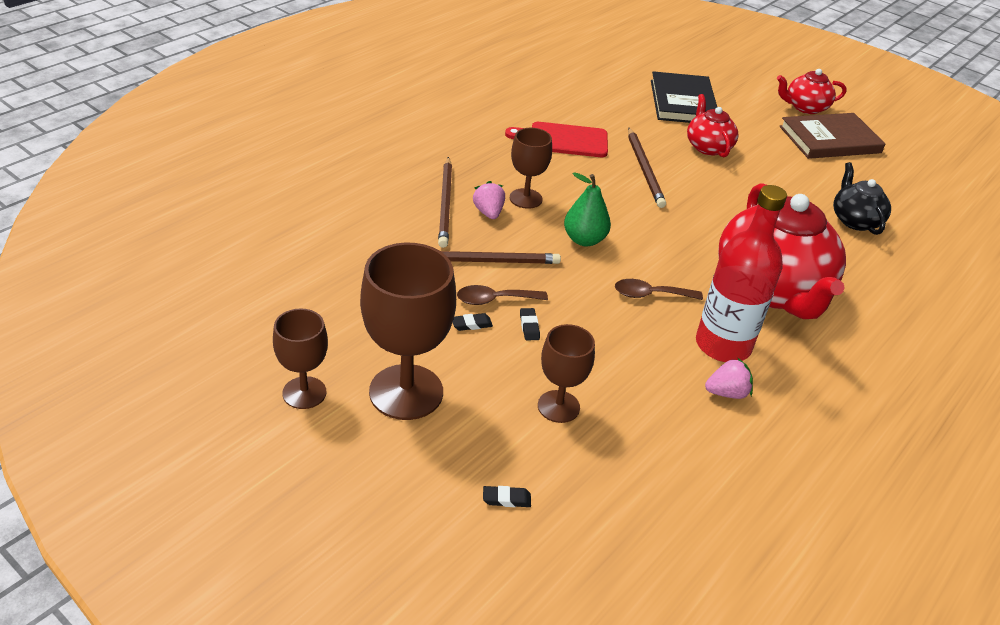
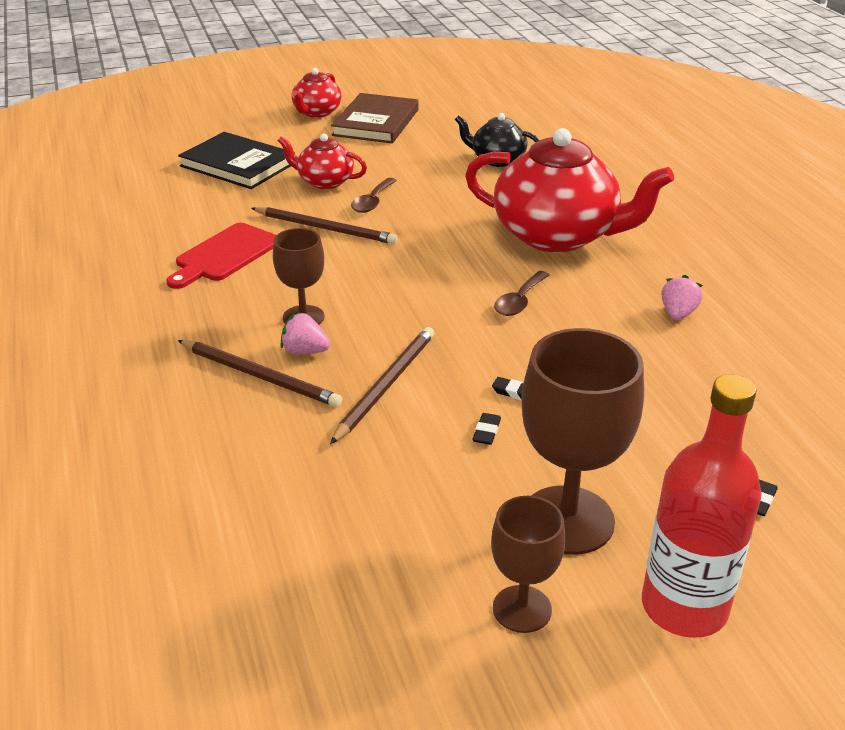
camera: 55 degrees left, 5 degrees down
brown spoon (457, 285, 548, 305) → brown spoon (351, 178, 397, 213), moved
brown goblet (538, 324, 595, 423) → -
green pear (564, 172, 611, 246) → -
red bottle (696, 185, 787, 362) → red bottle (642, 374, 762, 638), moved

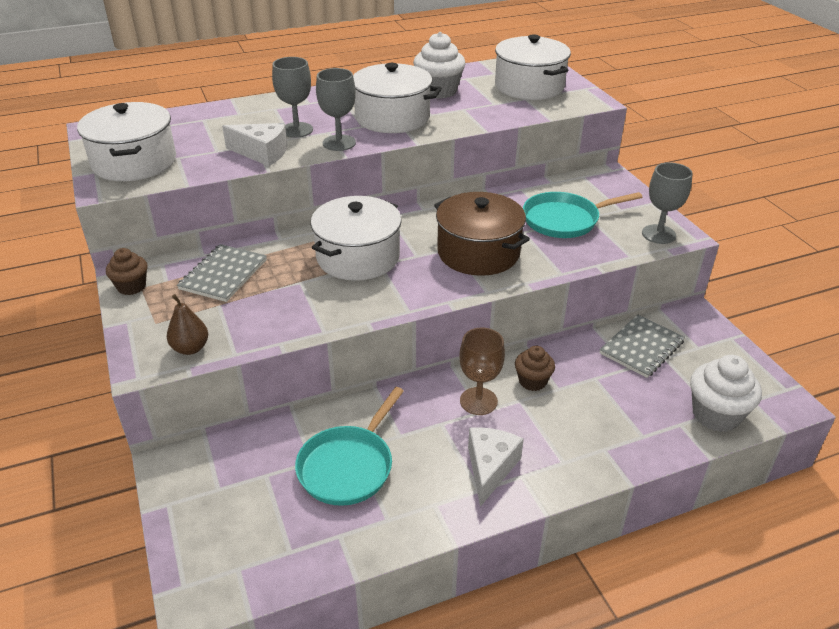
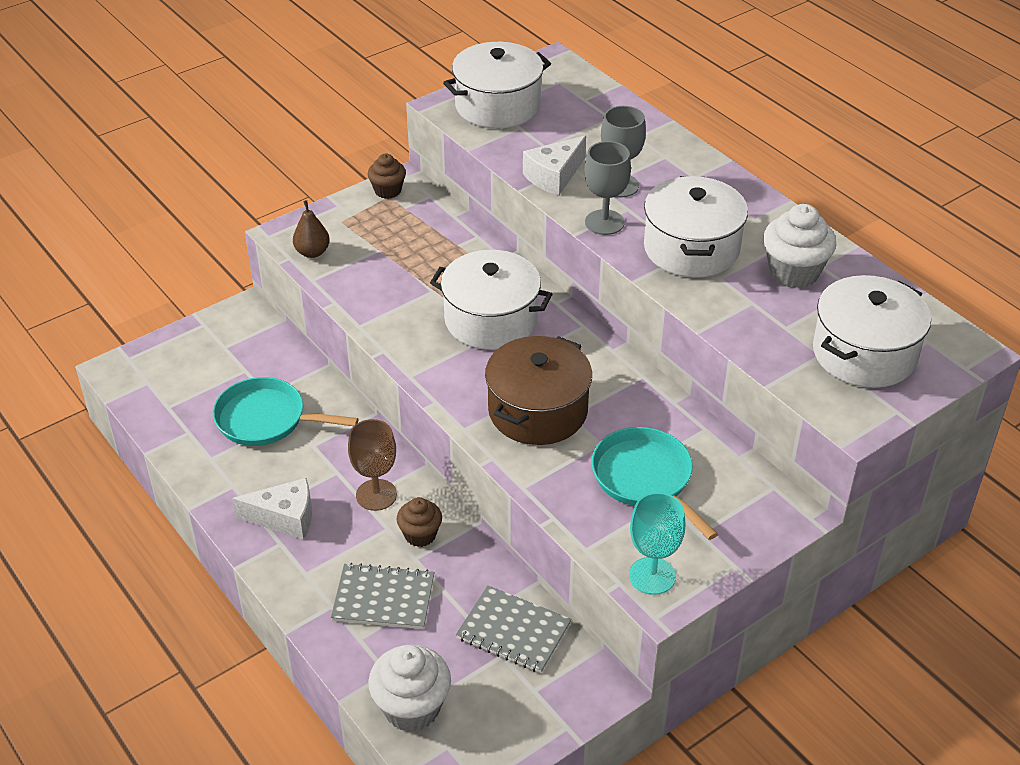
camera: 75 degrees right, 5 degrees up
grey notebook (177, 244, 267, 302) → grey notebook (331, 563, 434, 629), moved
white cheese (222, 123, 287, 166) → white cheese (523, 136, 586, 196), 45 degrees clockwise
grey goblet (642, 162, 693, 244) → turquoise goblet (629, 492, 685, 595)

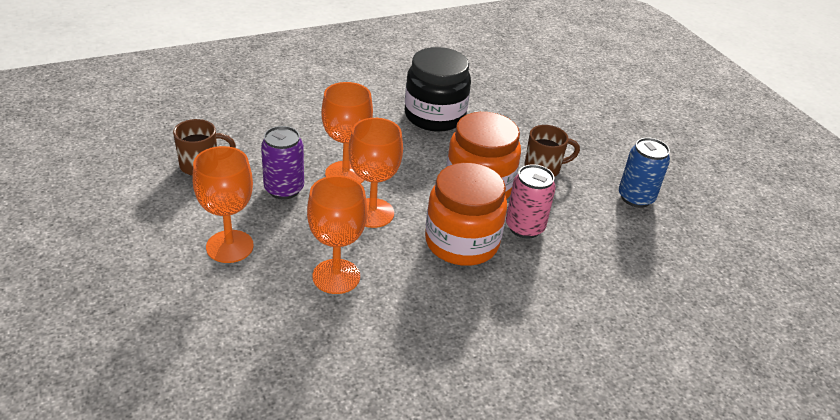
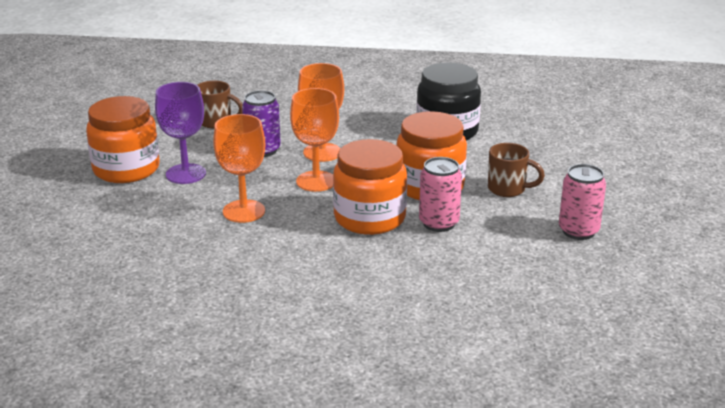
camera: 35 degrees right, 10 degrees down
orange goblet (193, 146, 254, 263) → purple goblet (155, 82, 206, 184)
blue can (619, 137, 670, 208) → pink can (559, 164, 606, 240)
- → orange jar (86, 96, 160, 183)

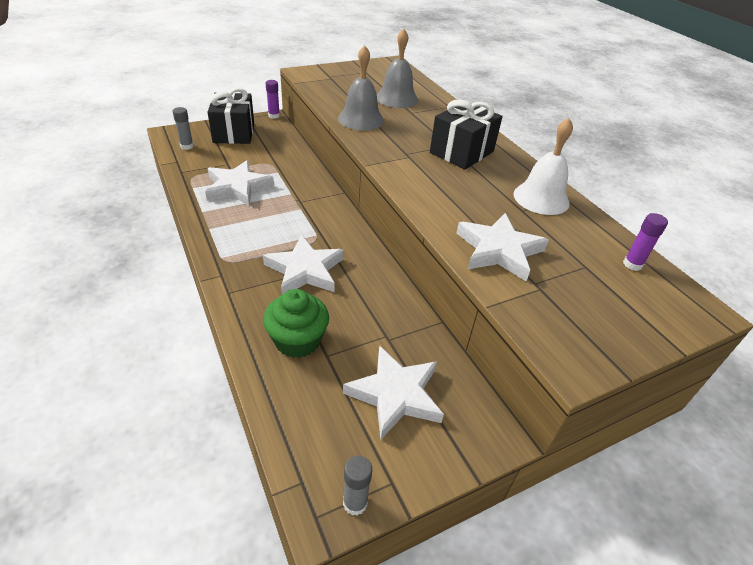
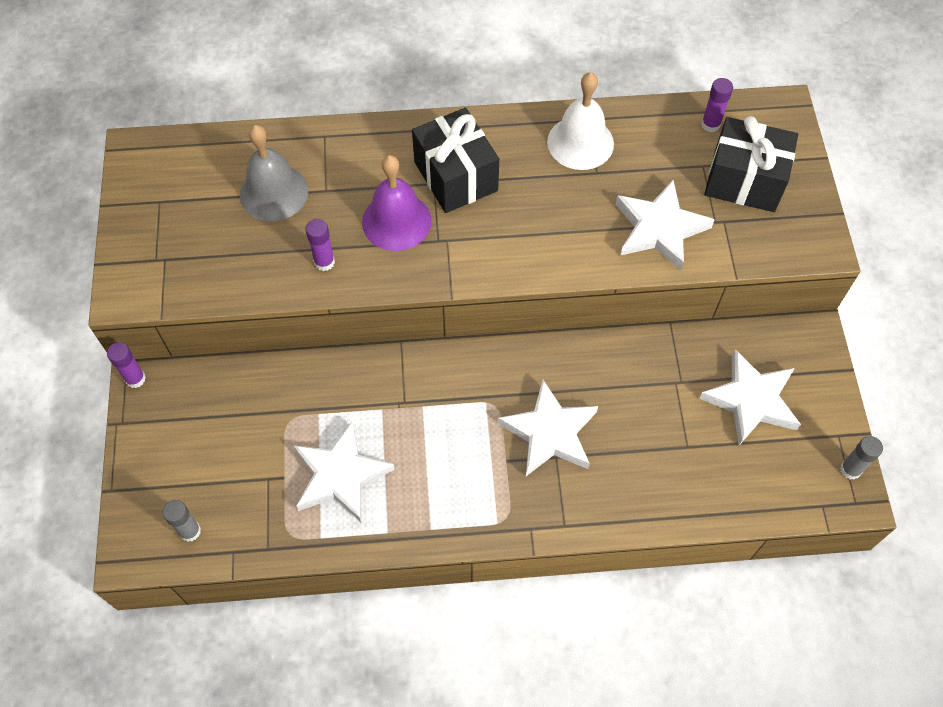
camera: 65 degrees left, 20 degrees up
black gift (207, 88, 254, 144) → black gift (705, 116, 798, 212), moved
green cupcake (263, 289, 329, 358) → -
grey bell (338, 45, 384, 131) → purple glue stick (306, 219, 335, 271)
- → purple bell (362, 155, 431, 251)

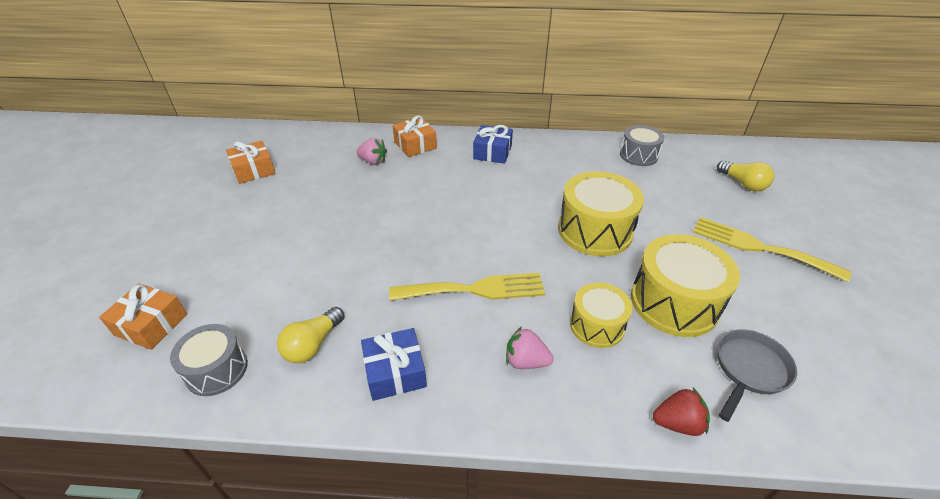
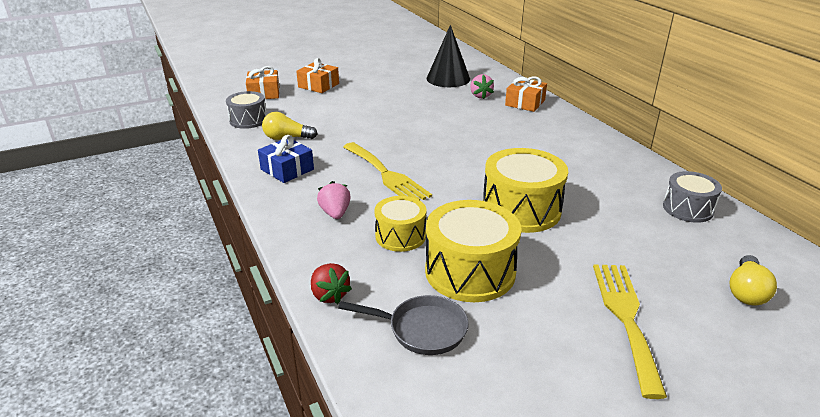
camera: 60 degrees right, 10 degrees down
orange gift (226, 141, 275, 184) → orange gift (296, 58, 339, 93), moved
blue gift (473, 125, 513, 164) → -
- → black cone (427, 25, 470, 87)

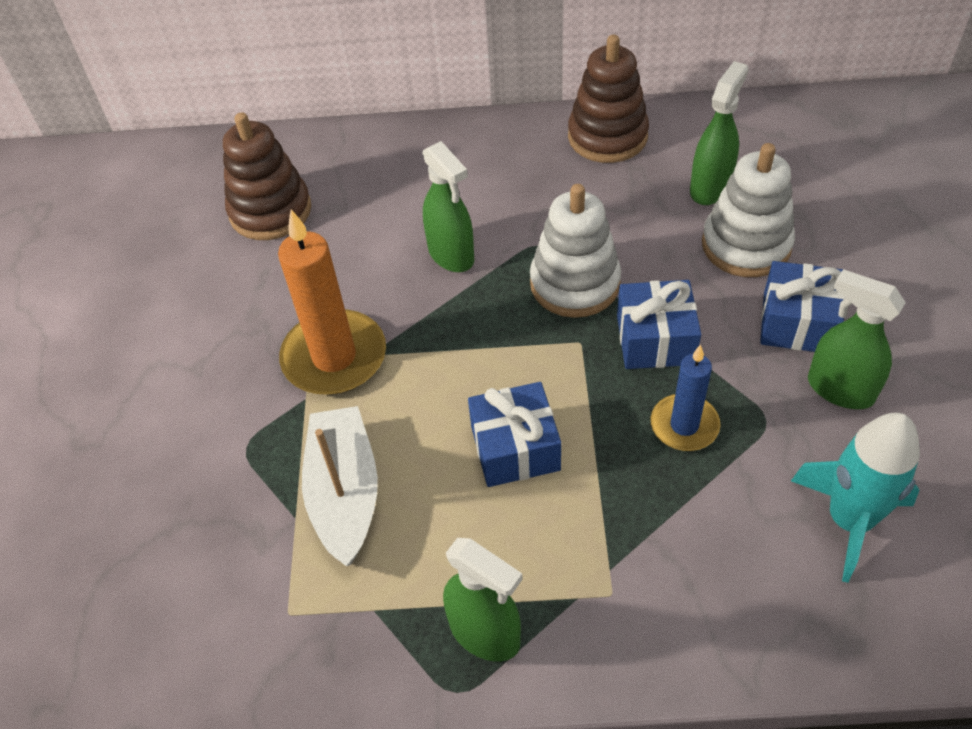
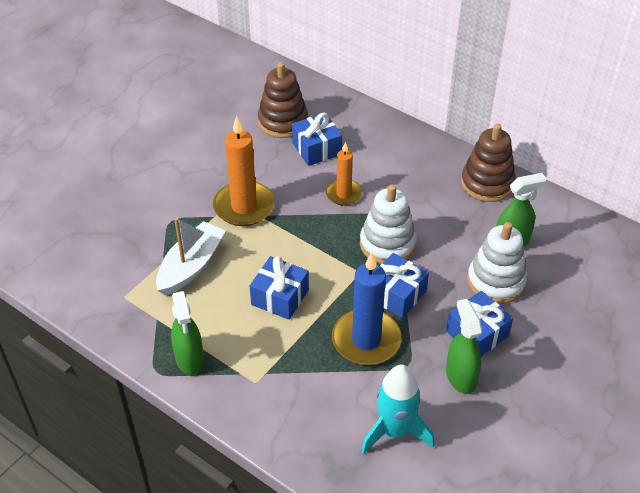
camera: 35 degrees right, 5 degrees down
green spray bottle (422, 141, 474, 272) → orange candle (326, 142, 362, 206)
blue candle (650, 345, 721, 451) → blue candle (332, 252, 402, 365), x1.67
- → blue gift (292, 113, 342, 166)

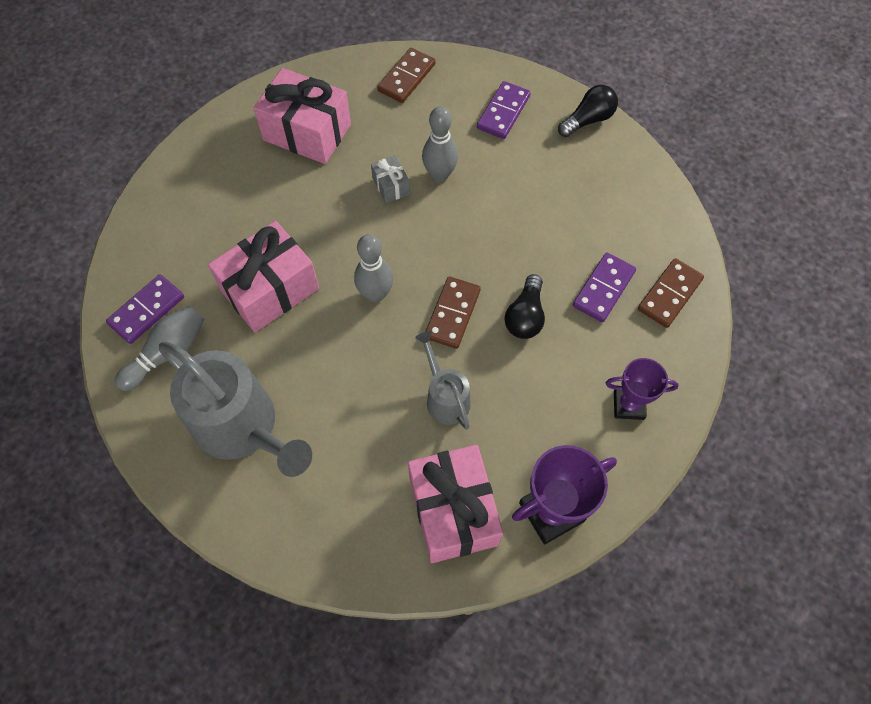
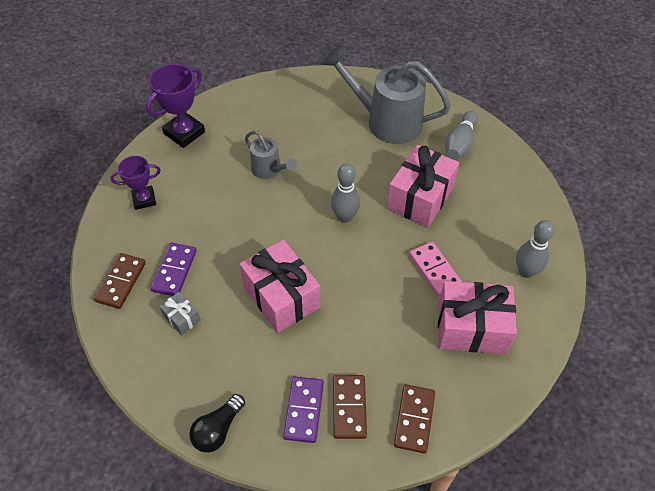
camera: 160 degrees right, 10 degrees down
purple domino (106, 274, 184, 344) → -
grey gift (371, 155, 410, 203) → grey gift (159, 292, 201, 335), moved
pink gift (408, 445, 503, 563) → pink gift (240, 240, 320, 333), moved
grey bowling pin (422, 106, 458, 182) → grey bowling pin (516, 220, 555, 278), moved
brown domino (425, 277, 481, 349) → brown domino (333, 375, 367, 439), moved
black light bulb (505, 274, 545, 339) → -
- → pink domino (409, 242, 462, 297)

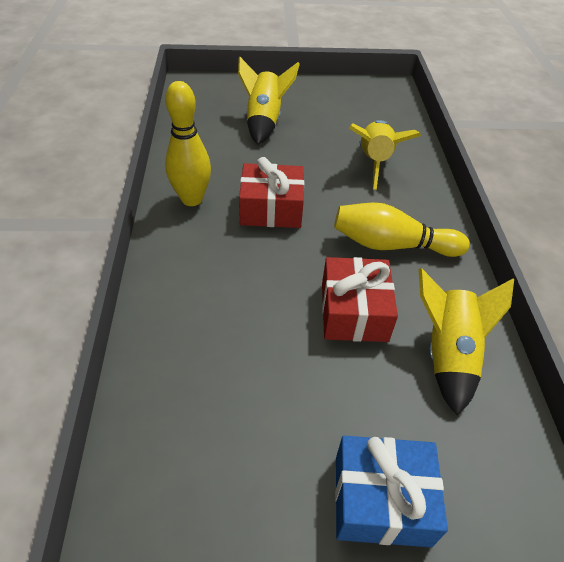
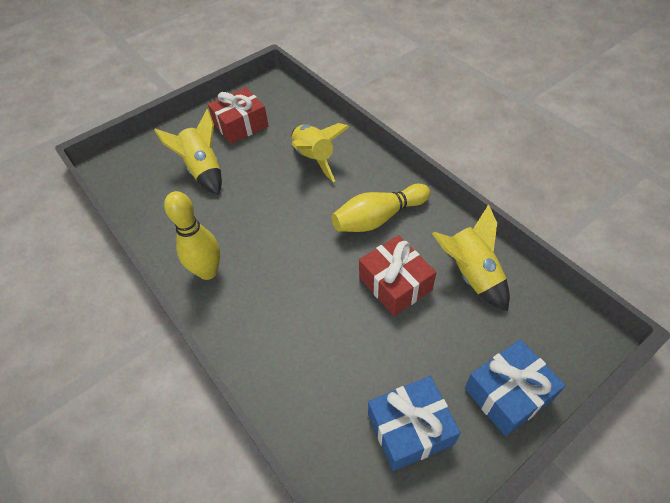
camera: 30 degrees left, 5 degrees up
red gift (239, 157, 304, 228) → red gift (208, 87, 269, 144), moved
- → blue gift (368, 376, 461, 471)

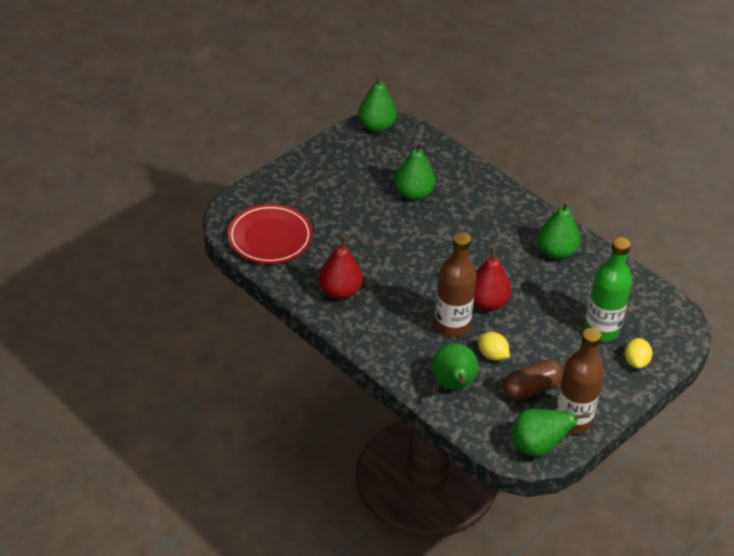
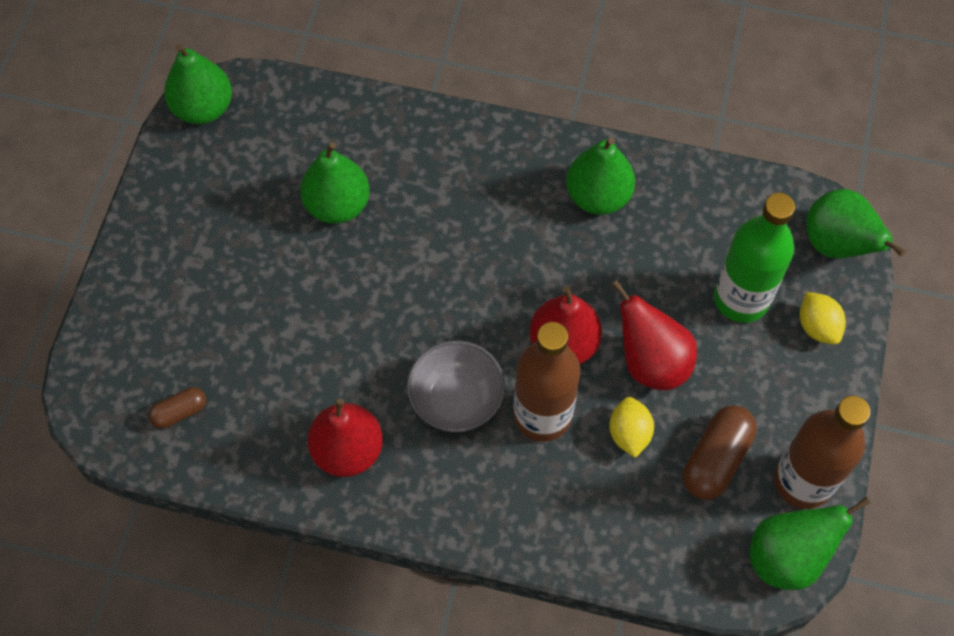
camera: 30 degrees left, 20 degrees up
red plate (228, 204, 313, 264) → brown capsule (148, 387, 206, 428)
green pear (432, 343, 478, 390) → green pear (806, 189, 906, 258), moved
yellow lemon (478, 332, 510, 361) → yellow lemon (609, 397, 654, 458), 75 degrees clockwise
- → grey bowl (407, 340, 505, 432)
- → red pear (612, 280, 697, 390)

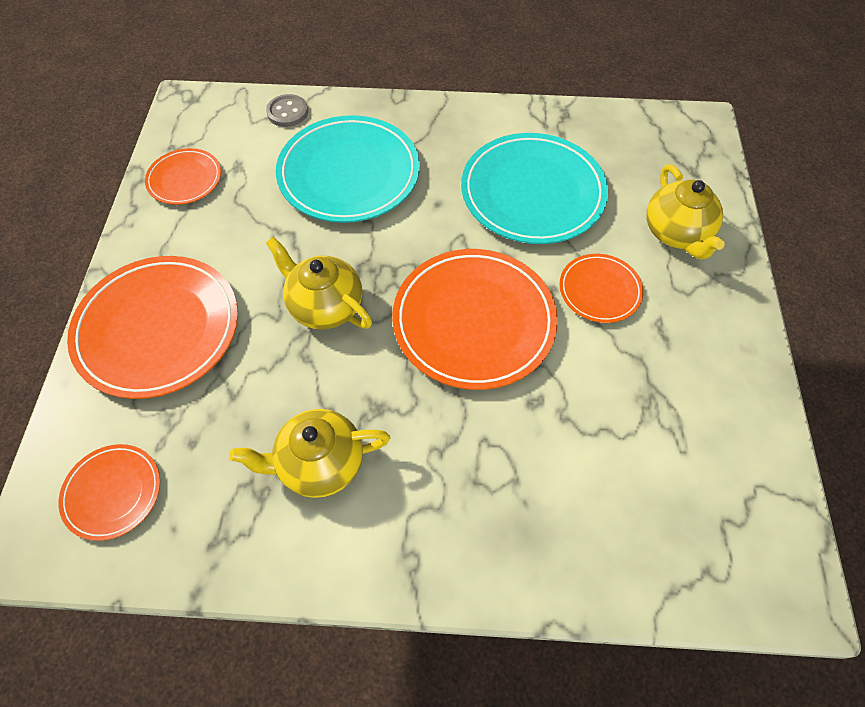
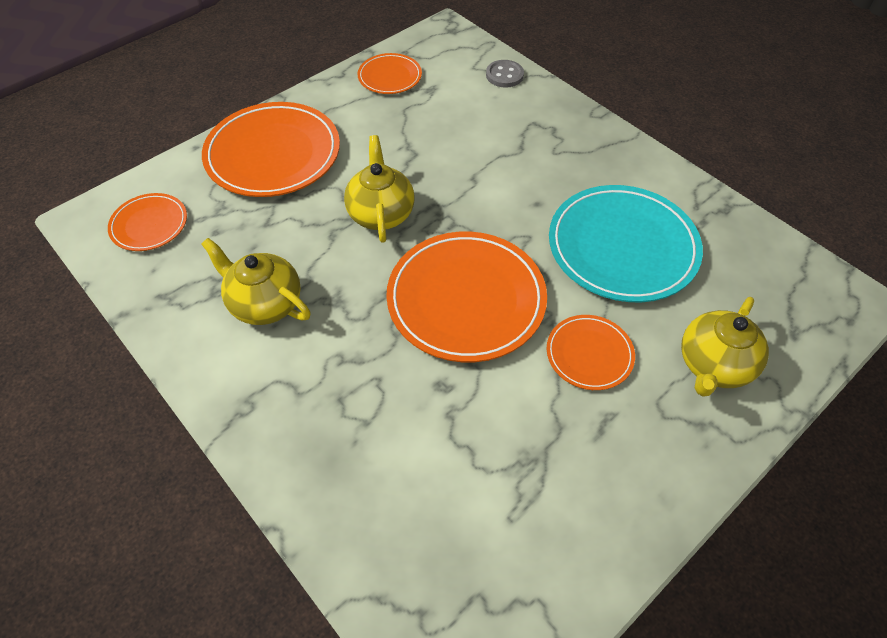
camera: 45 degrees right, 5 degrees down
turquoise plate (276, 115, 420, 223) → -

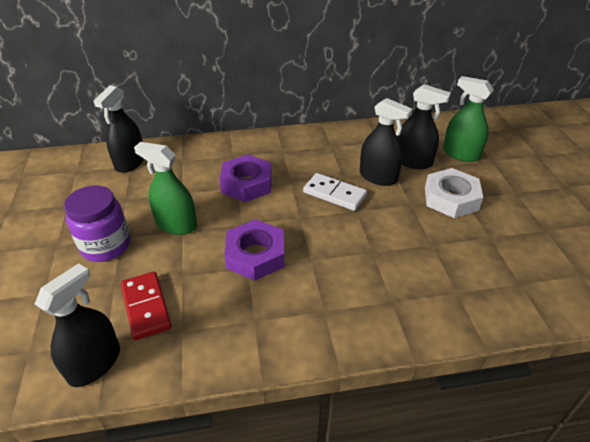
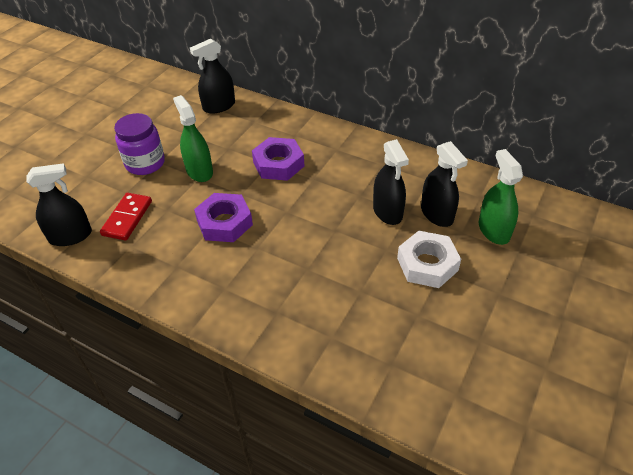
camera: 40 degrees right, 5 degrees up
white domino (303, 173, 367, 211) → -

